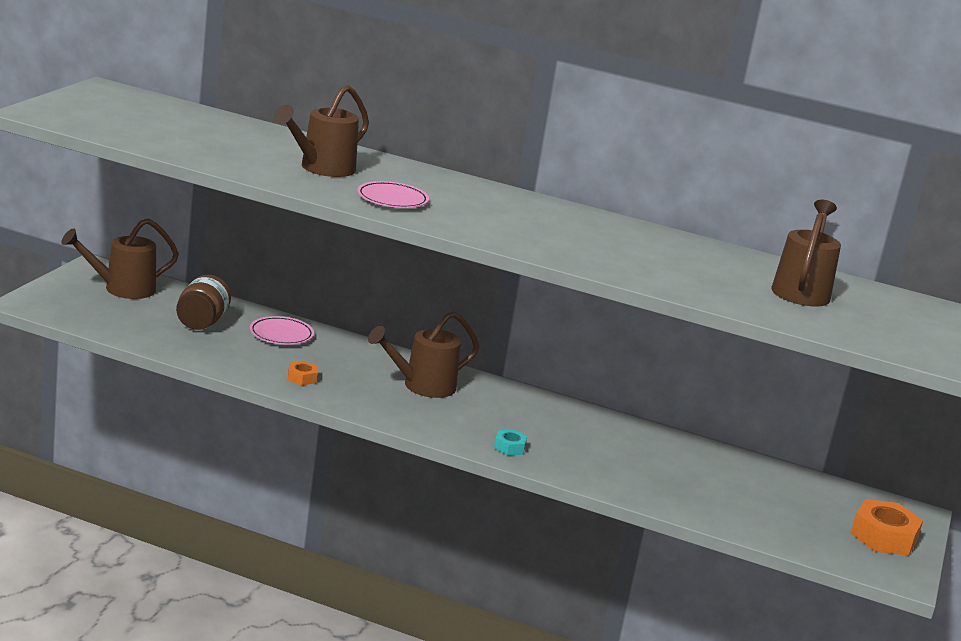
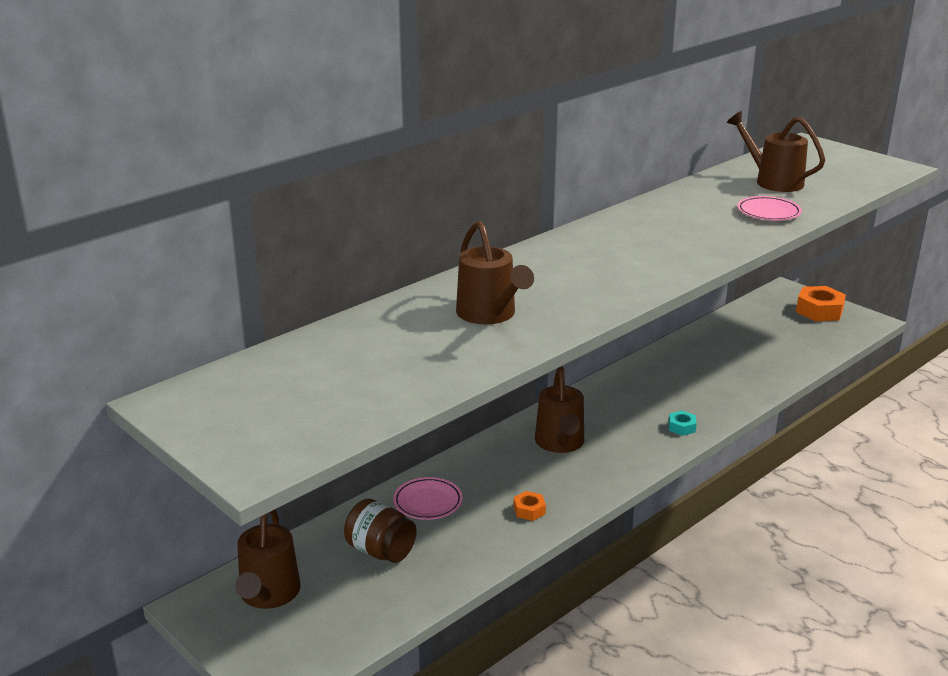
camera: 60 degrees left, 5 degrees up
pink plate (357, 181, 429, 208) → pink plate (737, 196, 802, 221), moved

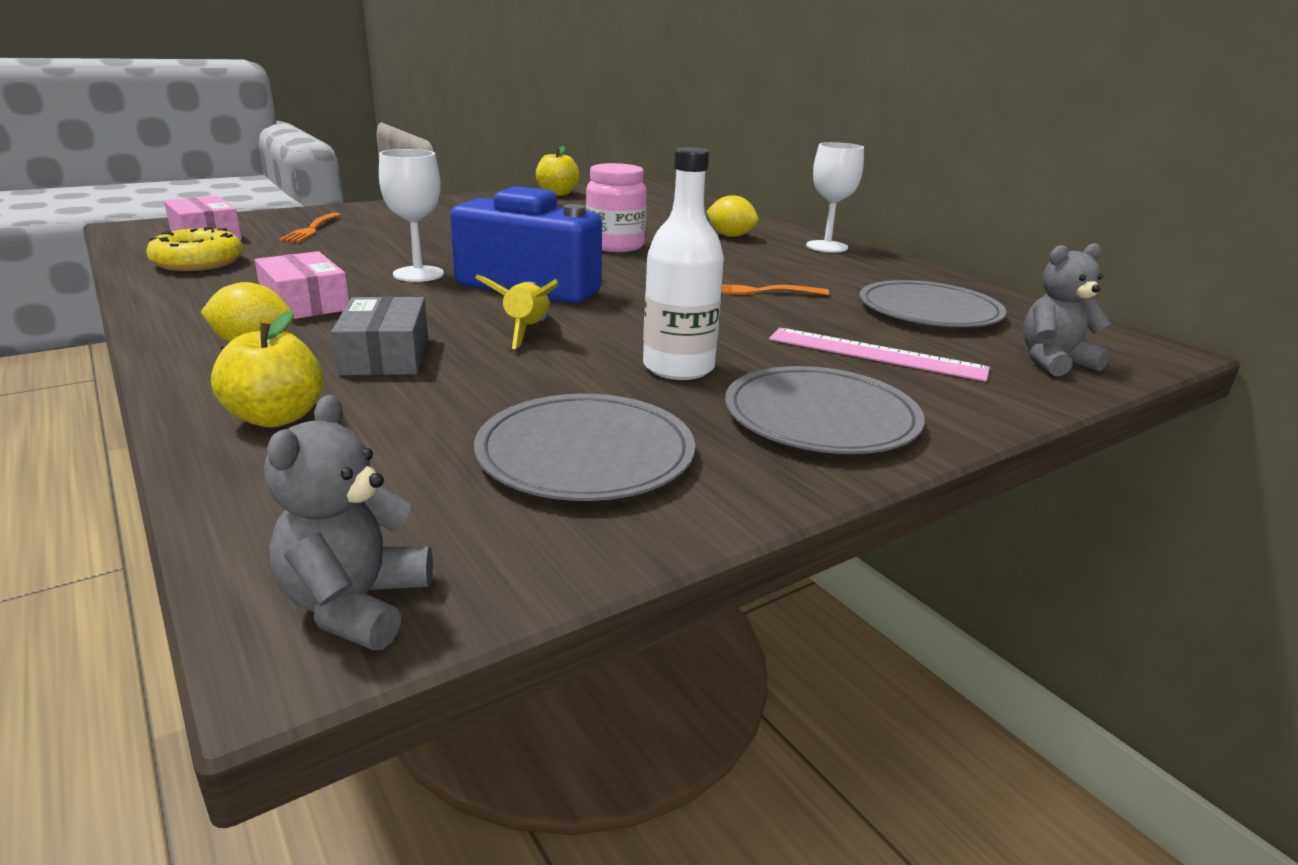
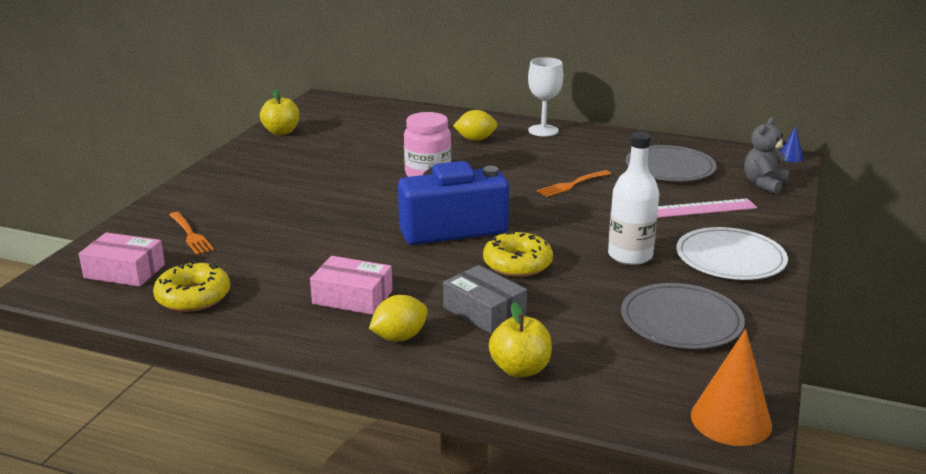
camera: 35 degrees left, 0 degrees up
grey teddy bear (264, 395, 433, 650) → orange cone (691, 329, 772, 446)
white goblet (379, 149, 444, 282) → -
yellow rocket (475, 274, 558, 349) → yellow donut (483, 230, 553, 277)
grey plate (725, 366, 924, 454) → white plate (676, 227, 788, 280)
- → blue cone (781, 126, 803, 162)

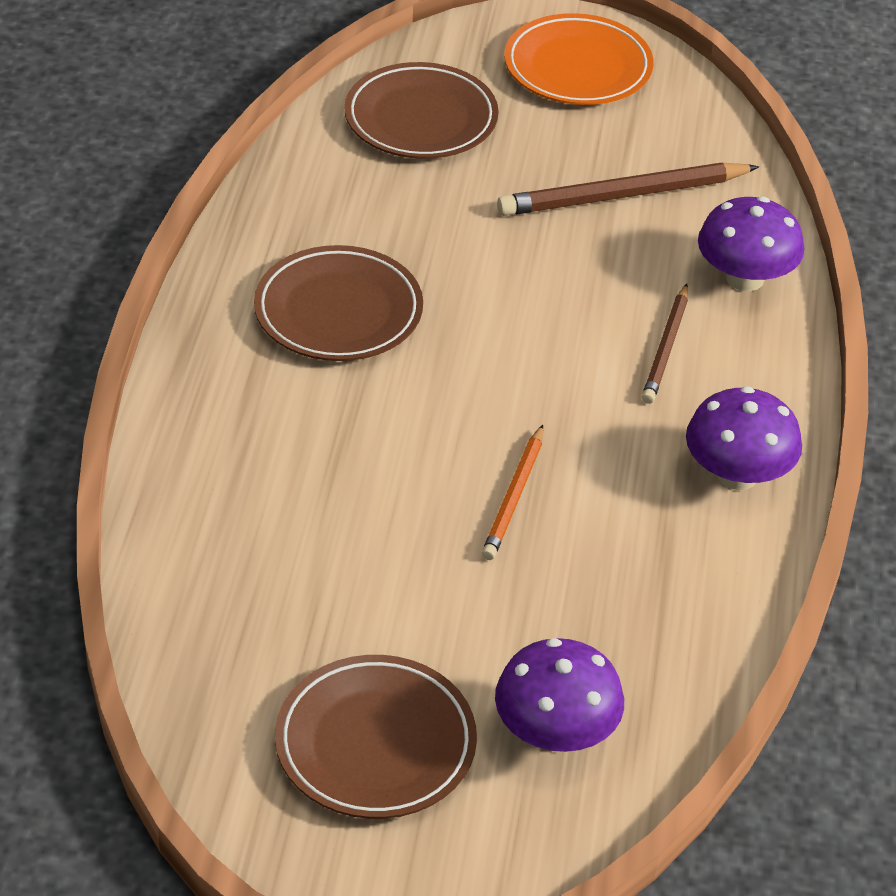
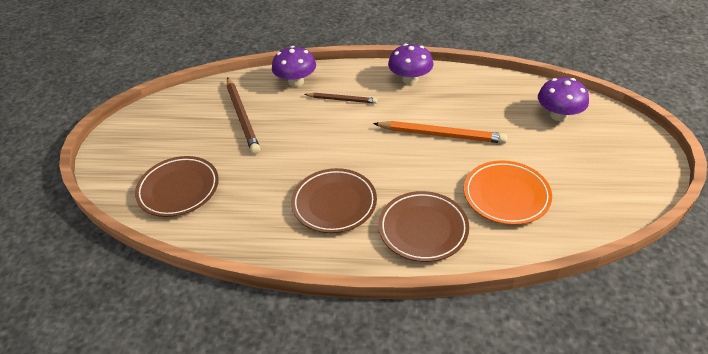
camera: 90 degrees left, 0 degrees up
brown plate (275, 655, 477, 819) → brown plate (378, 191, 469, 262), moved
orange pencil (482, 425, 543, 560) → orange pencil (373, 121, 507, 144), x1.64
orange plate (504, 13, 654, 105) → orange plate (464, 161, 552, 225), moved

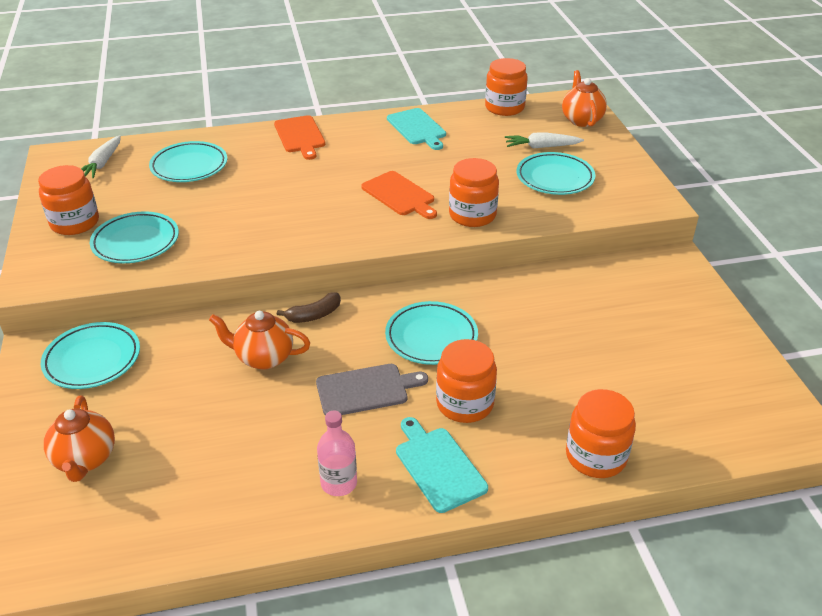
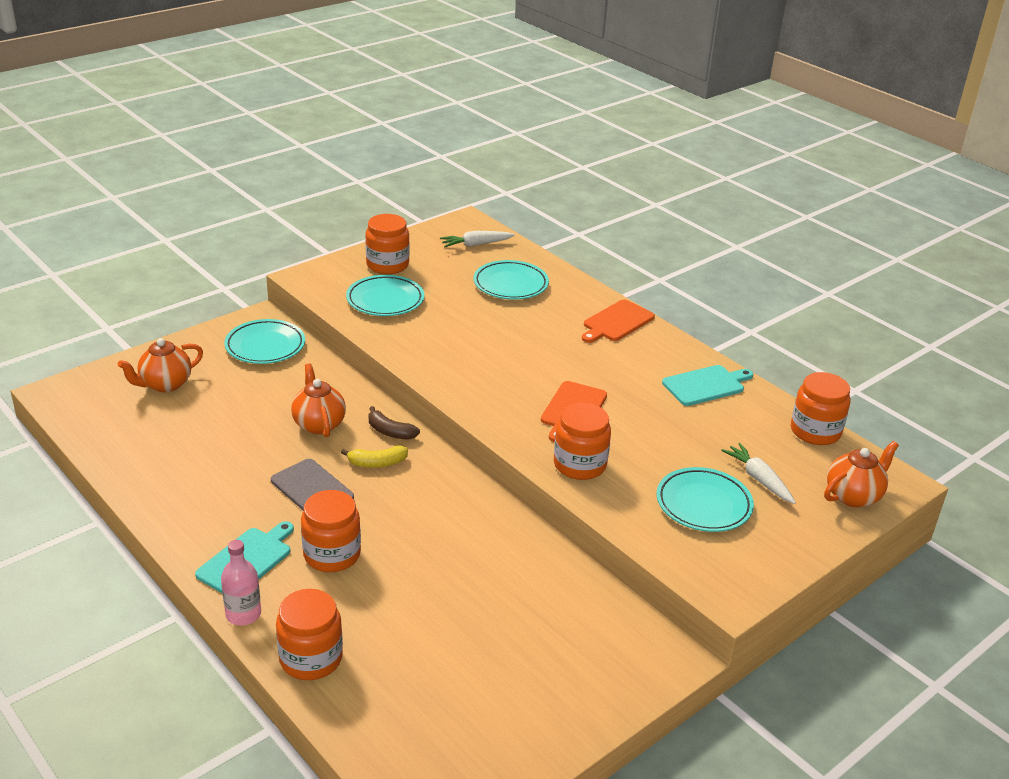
camera: 60 degrees right, 5 degrees down
pink bottle (317, 410, 357, 496) → pink bottle (221, 540, 261, 626), moved
turquoise plate (385, 301, 478, 365) → -
turquoise cutting board (387, 108, 446, 150) → turquoise cutting board (662, 365, 753, 406), 150 degrees counterclockwise
- → yellow banana (341, 446, 408, 468)

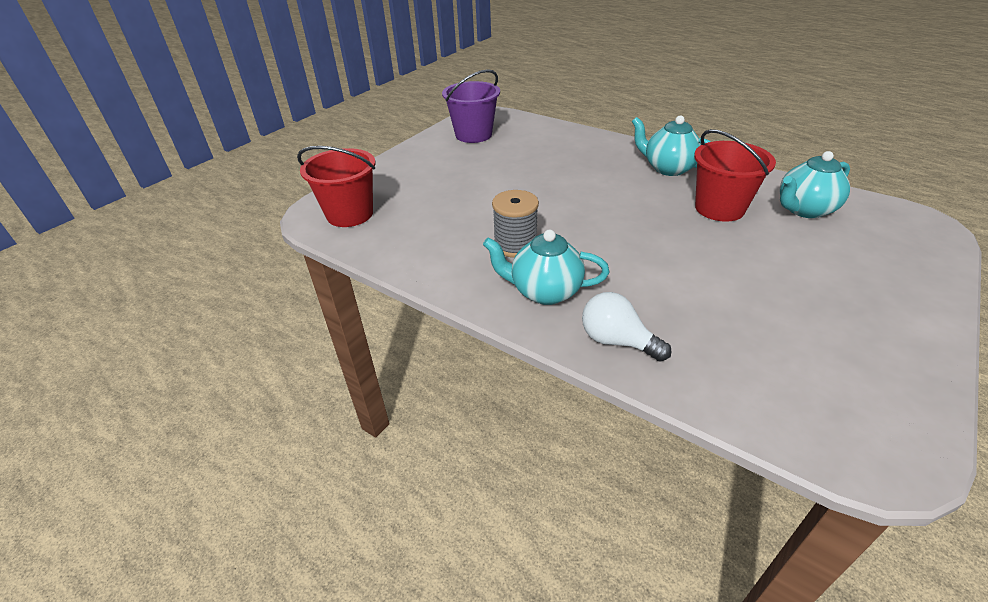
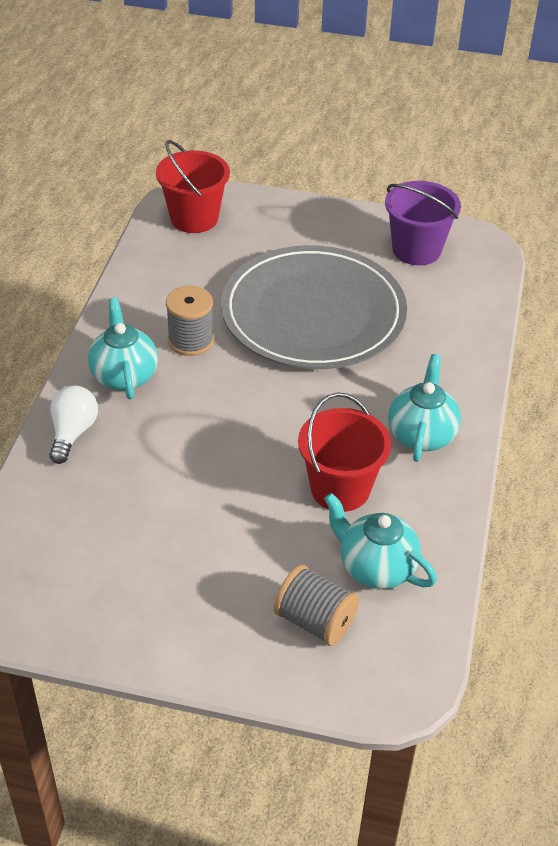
camera: 65 degrees right, 5 degrees up
- → grey plate (221, 245, 407, 369)
- → grey spool (274, 565, 359, 646)

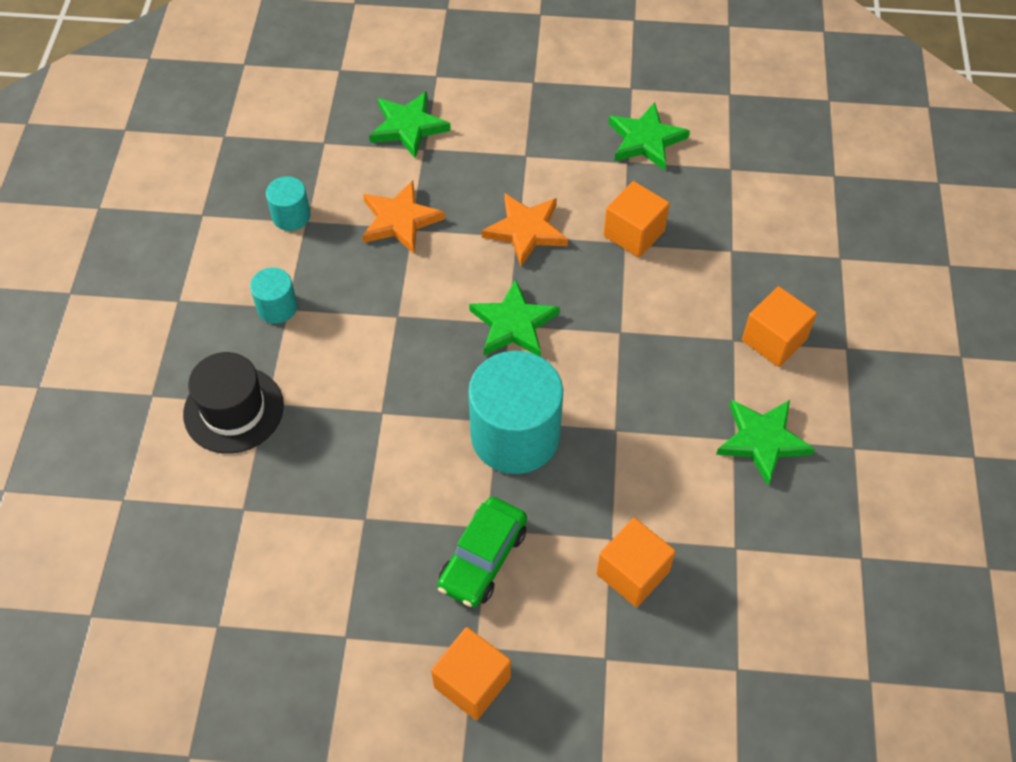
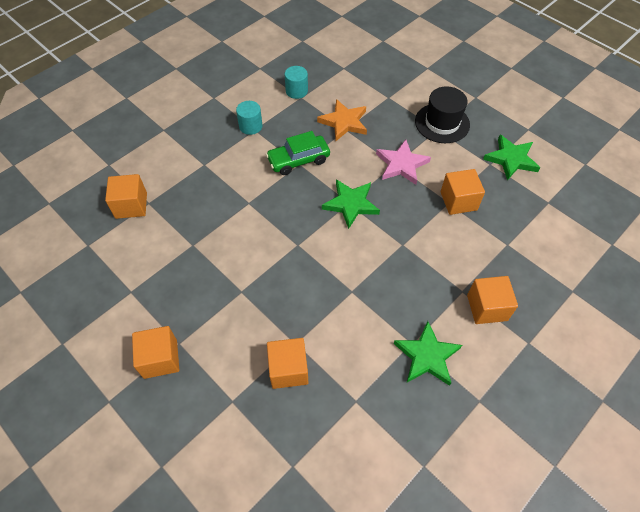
camera: 40 degrees right, 0 degrees up
black hat (183, 352, 284, 454) → black hat (415, 87, 470, 143), moved
green star (369, 91, 451, 158) → -
green car (437, 497, 527, 608) → green car (266, 131, 330, 175), moved
turquoise cylinder (468, 351, 563, 474) → -
orange star (482, 193, 568, 266) → pink star (376, 139, 431, 185)
- → orange cube (105, 174, 147, 219)

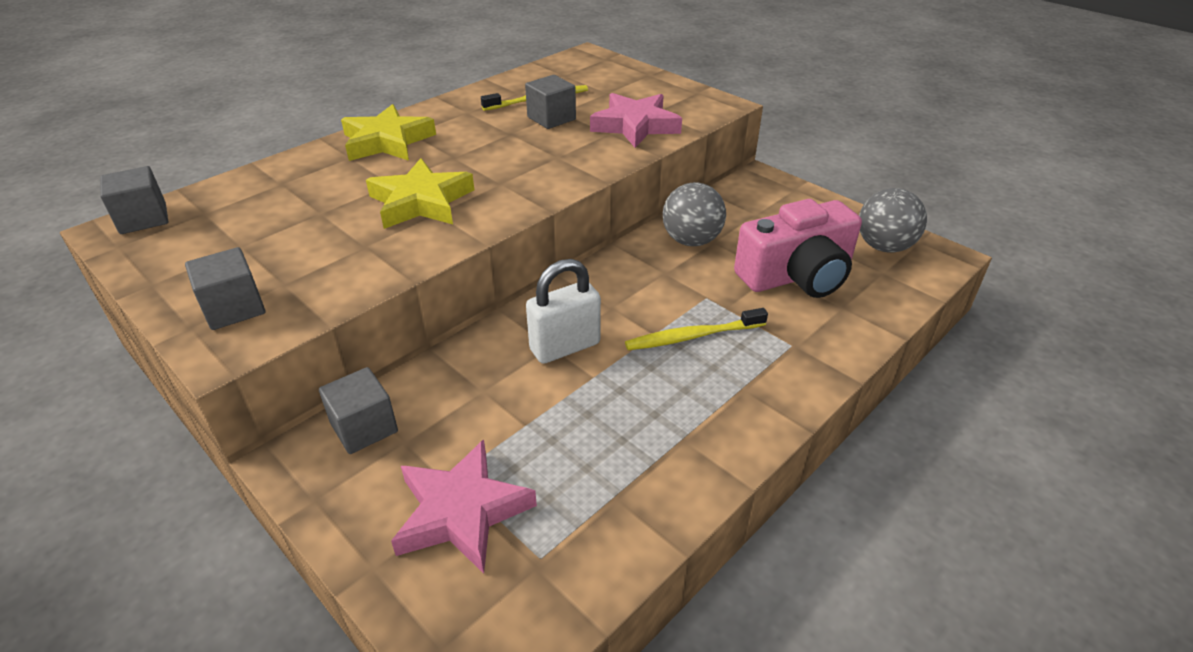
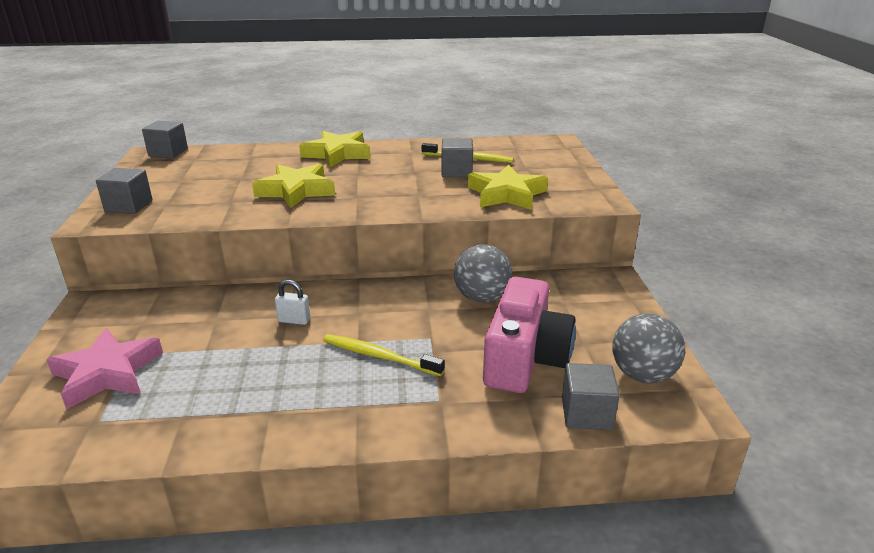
camera: 40 degrees right, 10 degrees down
grey cube (319, 367, 398, 454) → grey cube (562, 363, 620, 430), moved
white padlock (526, 259, 601, 364) → white padlock (275, 280, 310, 325), x0.55
pink star (590, 93, 682, 148) → yellow star (468, 165, 548, 210)
pink camera (734, 199, 862, 298) → pink camera (483, 277, 576, 393), 90 degrees counterclockwise

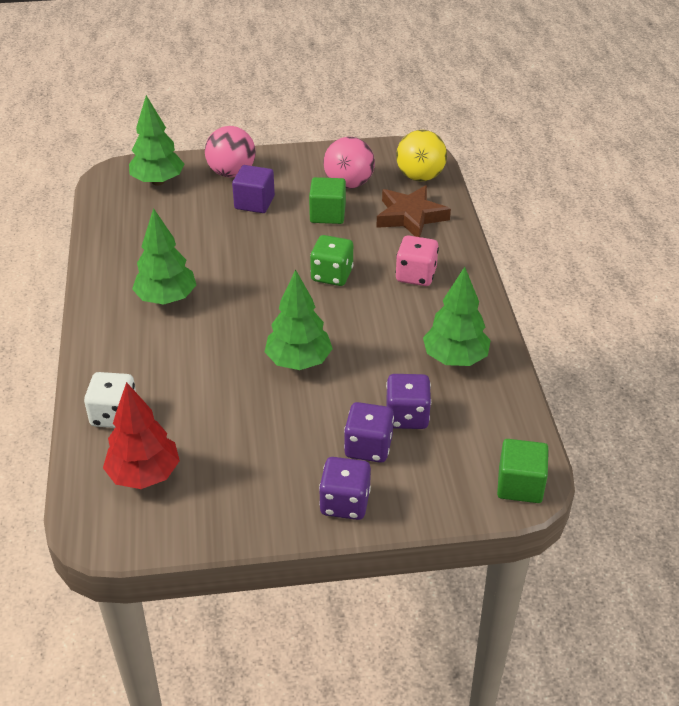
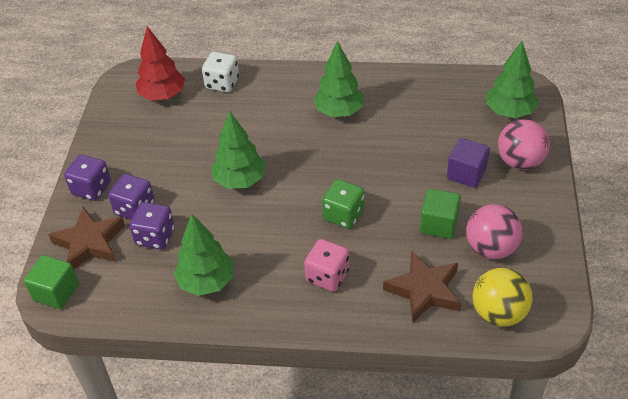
camera: 105 degrees right, 5 degrees up
- → brown star (48, 207, 125, 269)

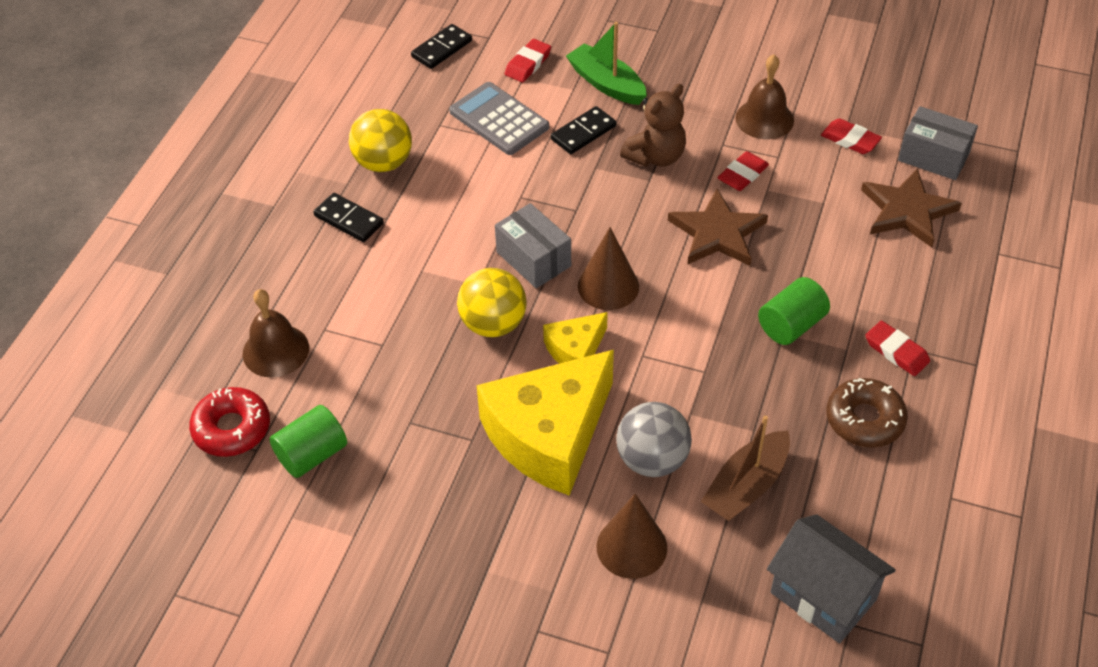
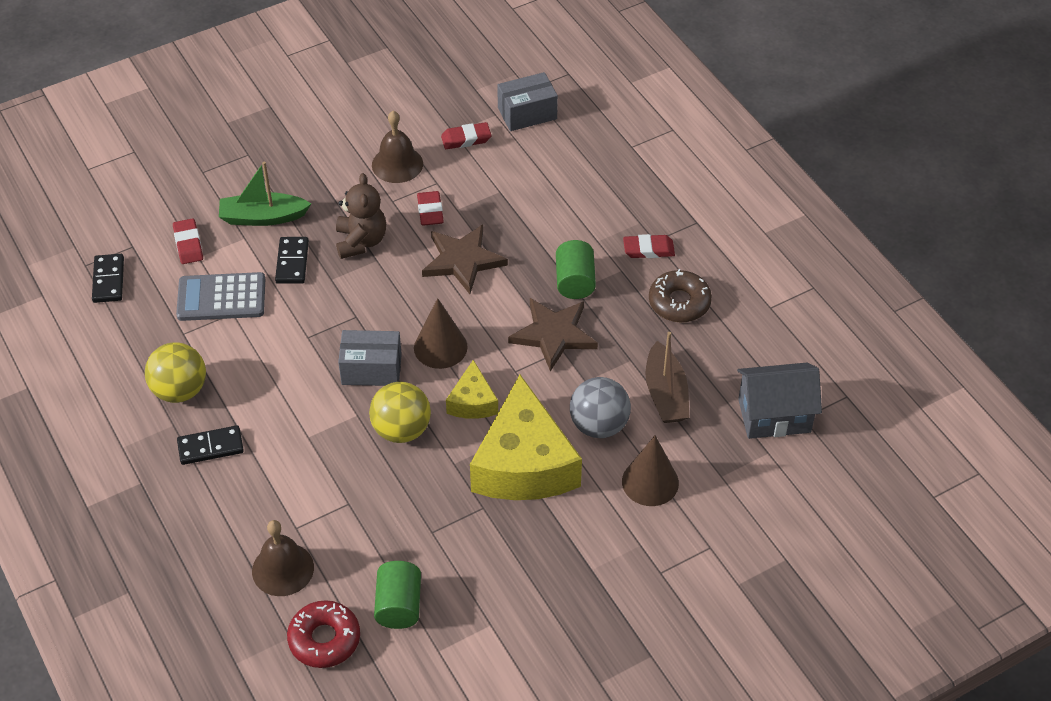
camera: 50 degrees left, 0 degrees up
brown star (861, 169, 962, 247) → brown star (508, 298, 598, 372), moved

